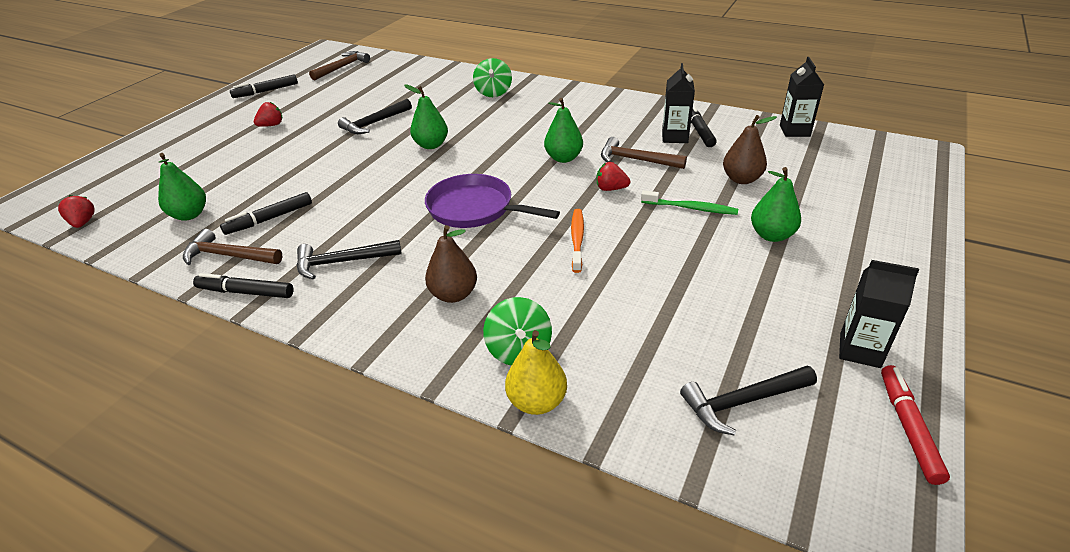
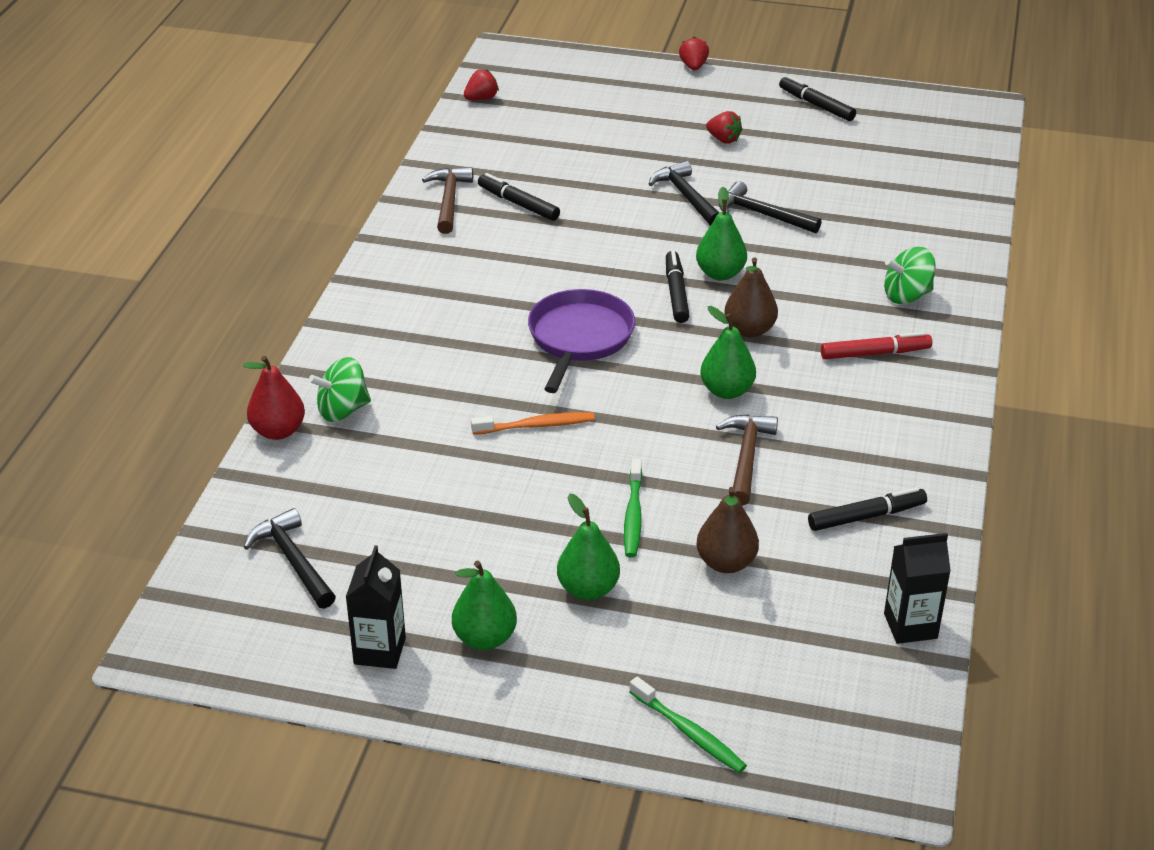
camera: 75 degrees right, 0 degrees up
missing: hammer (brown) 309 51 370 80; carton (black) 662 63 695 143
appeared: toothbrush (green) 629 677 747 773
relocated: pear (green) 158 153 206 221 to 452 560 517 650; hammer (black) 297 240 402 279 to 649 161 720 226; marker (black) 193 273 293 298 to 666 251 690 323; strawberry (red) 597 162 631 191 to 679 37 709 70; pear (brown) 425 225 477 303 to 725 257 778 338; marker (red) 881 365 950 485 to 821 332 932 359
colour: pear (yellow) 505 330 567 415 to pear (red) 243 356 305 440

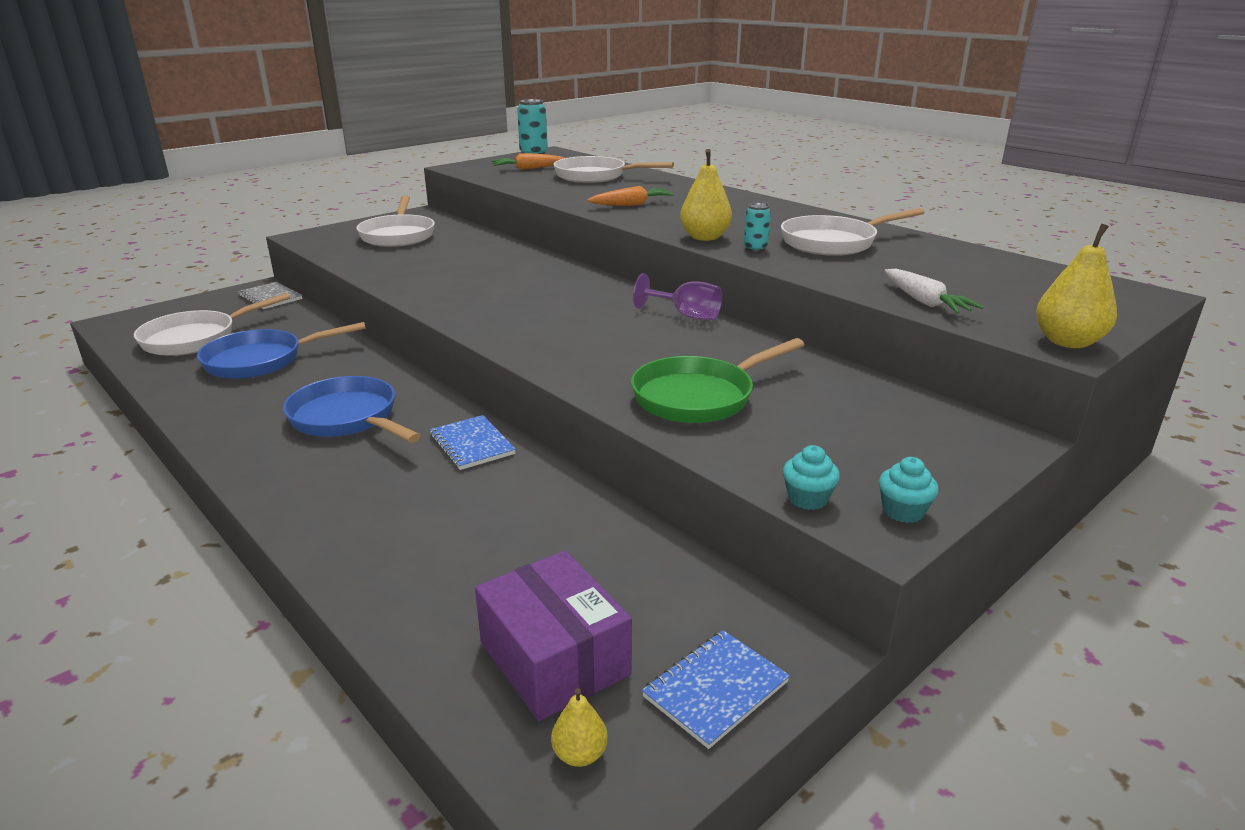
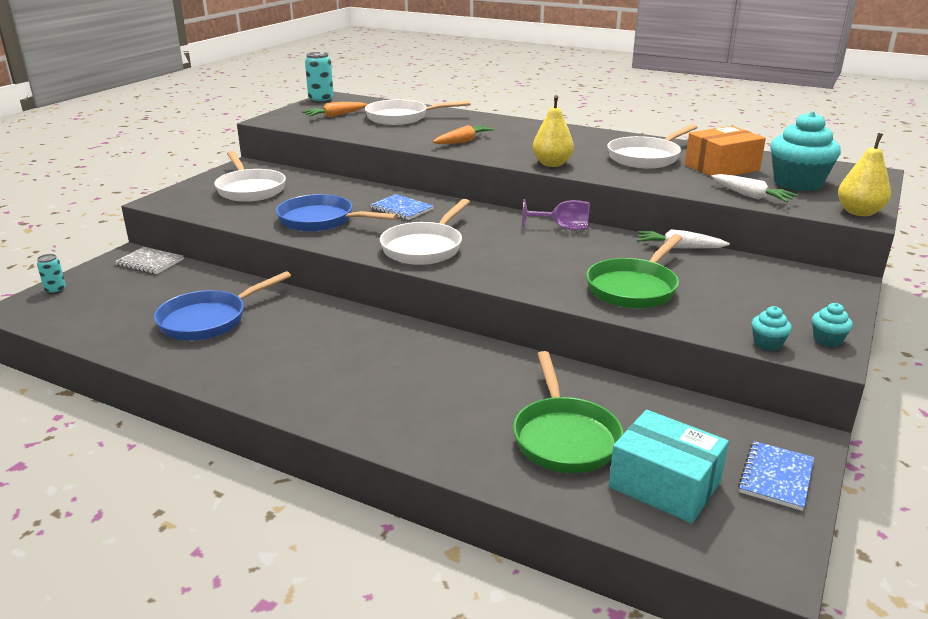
camera: 20 degrees left, 0 degrees up
missing: pear (yellow) 551 688 608 767
appeared: pan (green) 513 351 623 473; carrot (white) 637 229 730 248; box (orange) 685 126 766 176; cupcake (turquoise) 770 111 841 191
relocated: can (turquoise) 744 203 771 252 to 37 254 66 294; pan (blue) 283 376 421 443 to 276 194 398 232; notebook (blue) 430 415 516 470 to 370 194 434 220; pan (white) 134 293 290 356 to 380 199 470 265
colour: box (purple) 475 550 632 721 to box (turquoise) 609 410 729 523

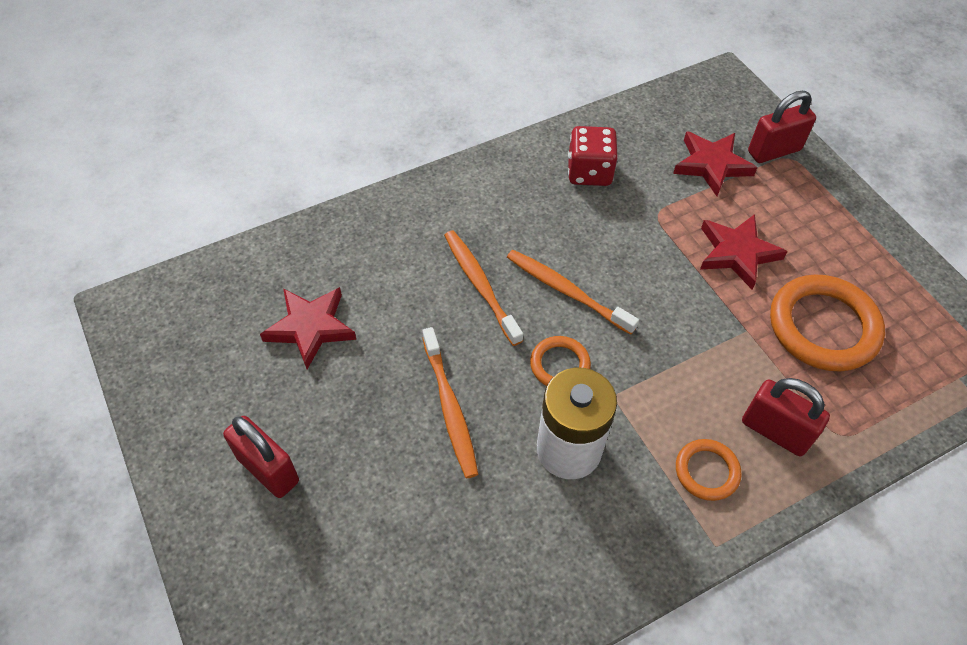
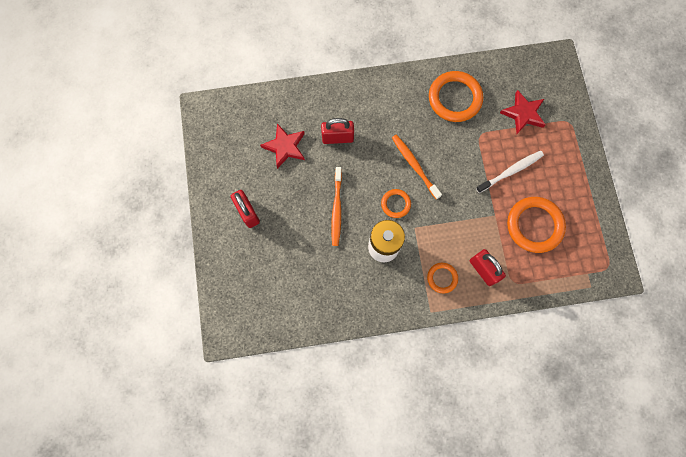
camera: 20 degrees right, 20 degrees up
missing: toothbrush (orange) 444 230 523 346
relocated: padlock (red) 748 91 816 163 to 321 118 354 144
exchanged: dice (red) 568 126 618 186 to ring (orange) 429 71 483 122; star (red) 700 214 788 289 to toothbrush (white) 476 151 544 193

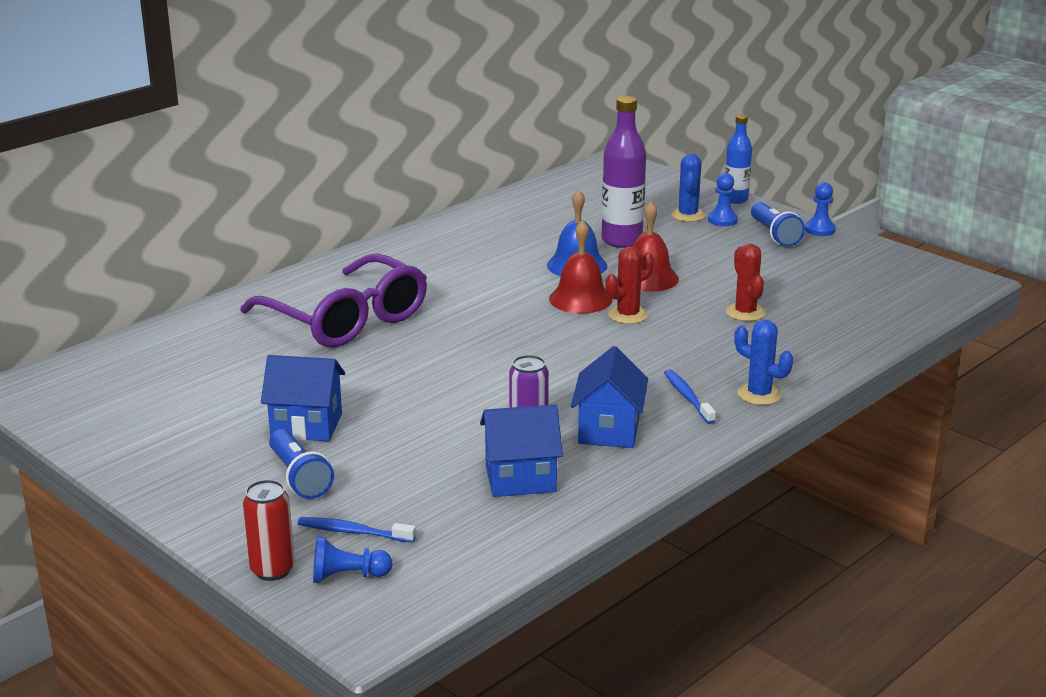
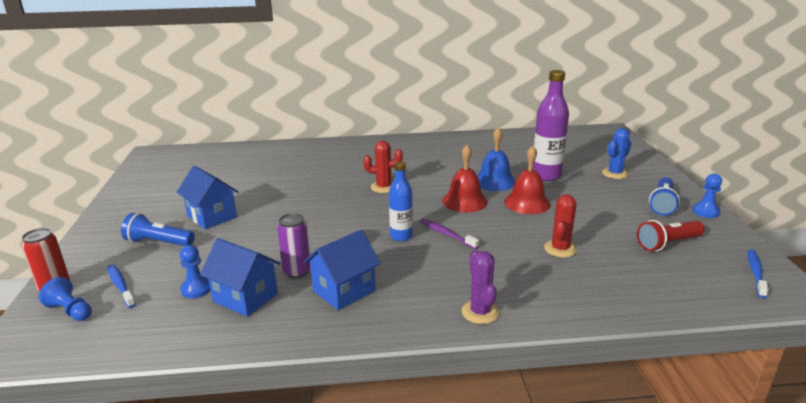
camera: 40 degrees right, 0 degrees up
missing: glasses (purple) 240 253 427 347
appeared: toothbrush (purple) 420 219 479 249; flashlight (red) 637 220 704 251
relocated: pawn (blue) 708 173 738 226 to 180 245 211 298; cactus (red) 606 246 654 324 to 363 141 403 193; bottle (blue) 725 115 752 204 to 389 161 413 241; toothbrush (blue) 664 369 716 424 to 748 249 769 298
colour: cactus (blue) 734 320 793 405 to cactus (purple) 462 250 499 324
spun: flashlight (blue) 269 429 334 499 = 121 213 195 246 90 degrees clockwise

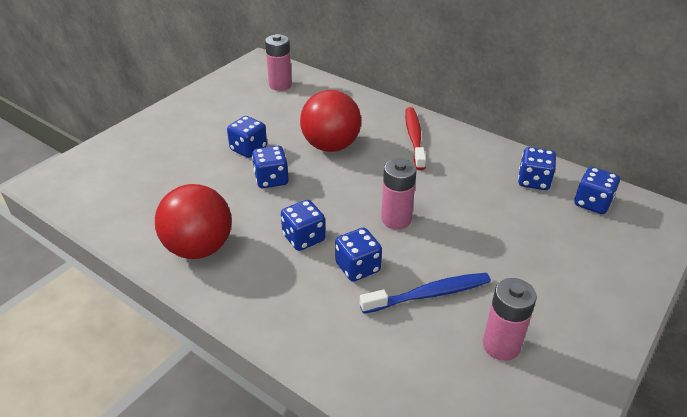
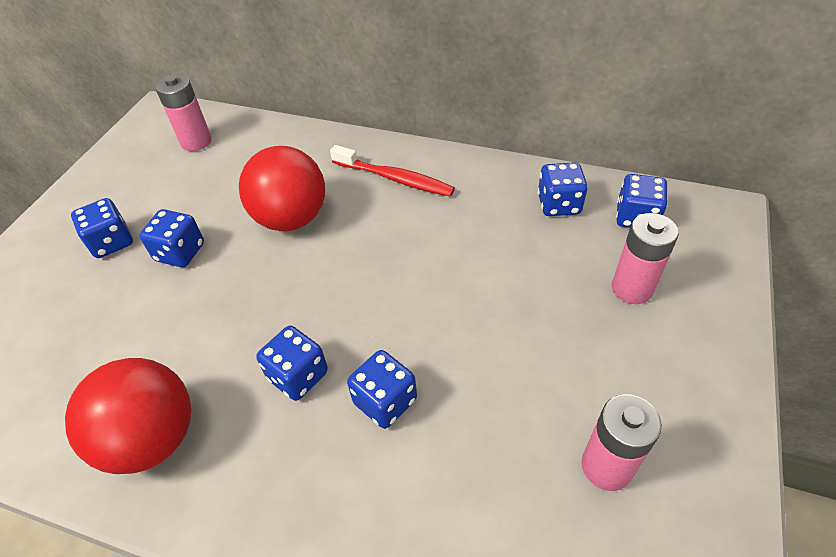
camera: 15 degrees left, 10 degrees up
missing: toothbrush (blue) 360 273 491 314
relocated: dice (blue) 252 146 289 188 to 71 198 133 258; battery (pink) 381 158 417 229 to 612 213 679 304
spun: toothbrush (red) 405 107 426 170 = 330 145 455 197 135 degrees clockwise

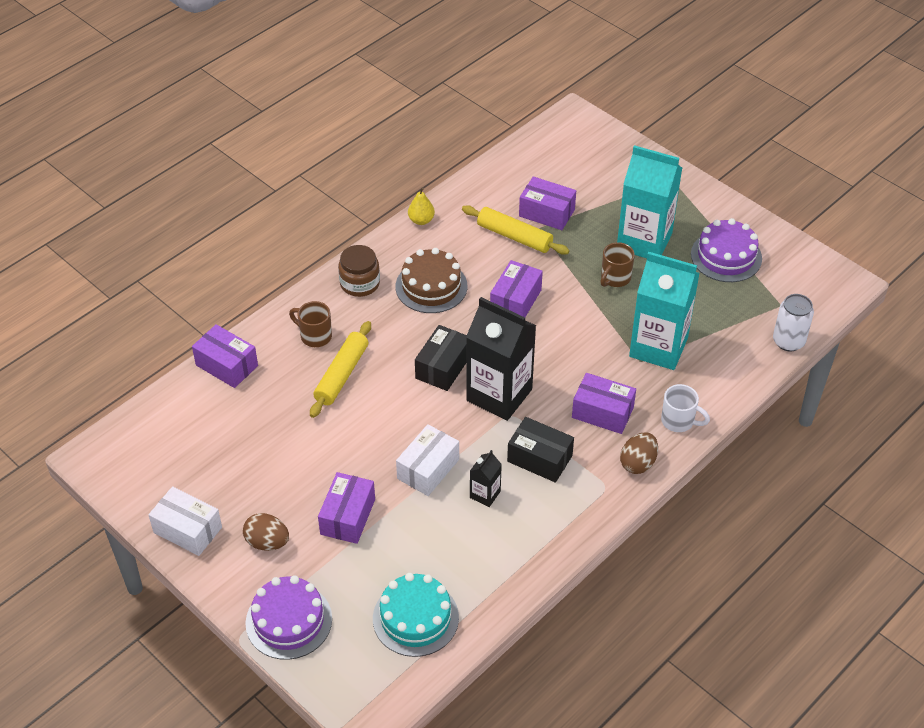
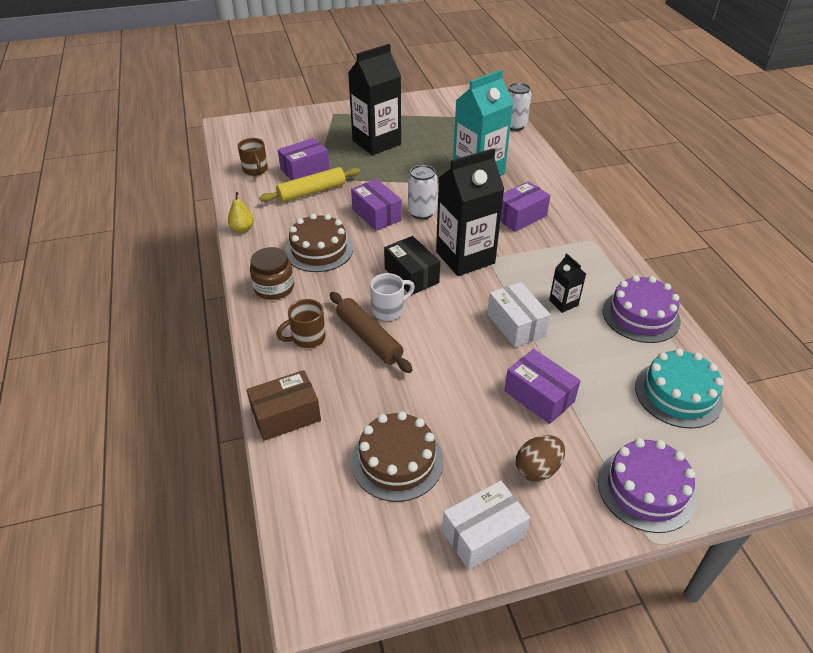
camera: 60 degrees left, 5 degrees down
missing: box (black) 507 417 574 483; egg (brown) 620 432 658 474
appeared: cake (brown) 351 411 443 502; can (white) 408 165 438 219
relocated: mug (brown) 600 242 635 287 to 238 138 268 176; mug (white) 661 384 710 432 to 370 273 415 321; cake (purple) 691 218 762 282 to 603 275 681 343
colour: box (purple) 192 324 258 388 to box (brown) 246 370 321 441; rolling pin (yellow) 310 321 371 418 to rolling pin (brown) 330 292 413 373; carton (turquoise) 617 145 682 258 to carton (black) 348 44 401 155

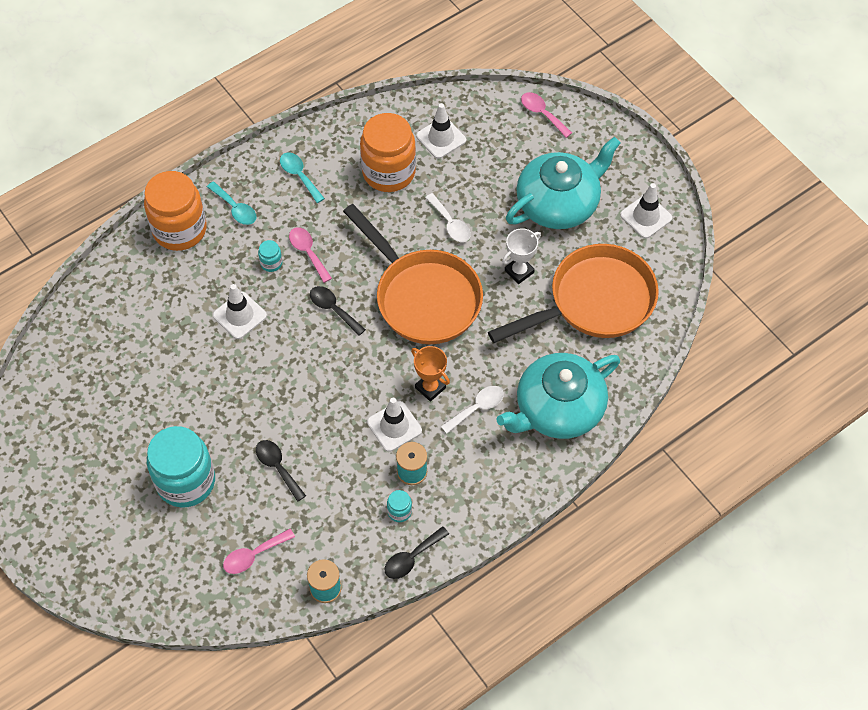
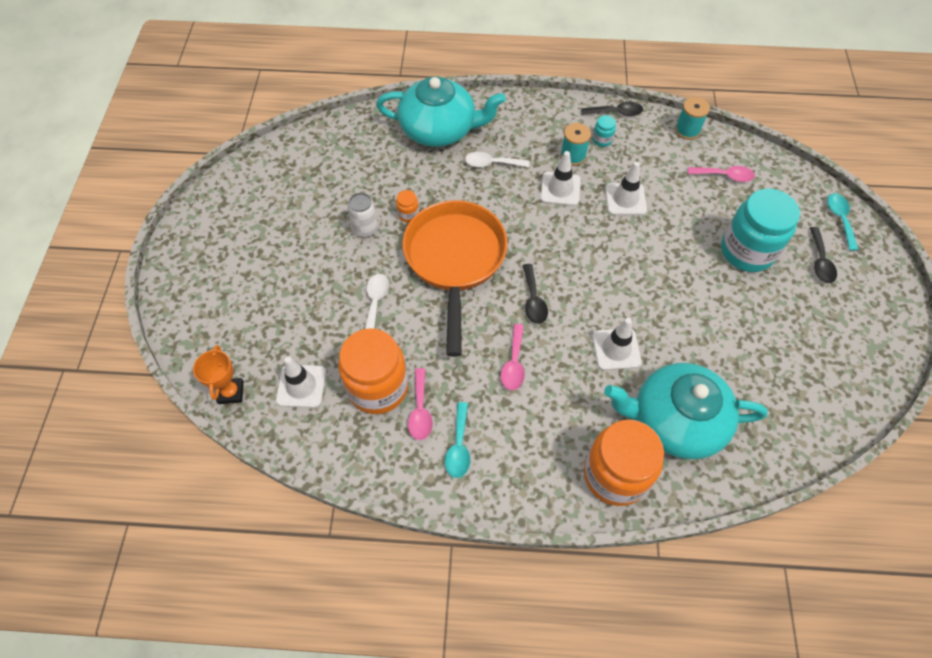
camera: 140 degrees left, 0 degrees up
missing: jar (turquoise) 258 240 283 272; pan (orange) 488 244 659 343
appeared: jar (orange) 396 190 419 222
relocated: trophy (orange) 411 346 450 402 to 193 345 244 404; spoon (pink) 521 92 572 138 to 408 368 433 440; teapot (turquoise) 506 137 621 229 to 604 363 768 459; traffic cone (white) 620 183 672 239 to 605 162 647 215; spoon (black) 256 440 306 502 to 810 227 837 283; spoon (turquoise) 207 181 257 225 to 827 193 859 251
exchanged: trophy (white) 502 228 541 284 to can (white) 347 193 378 238

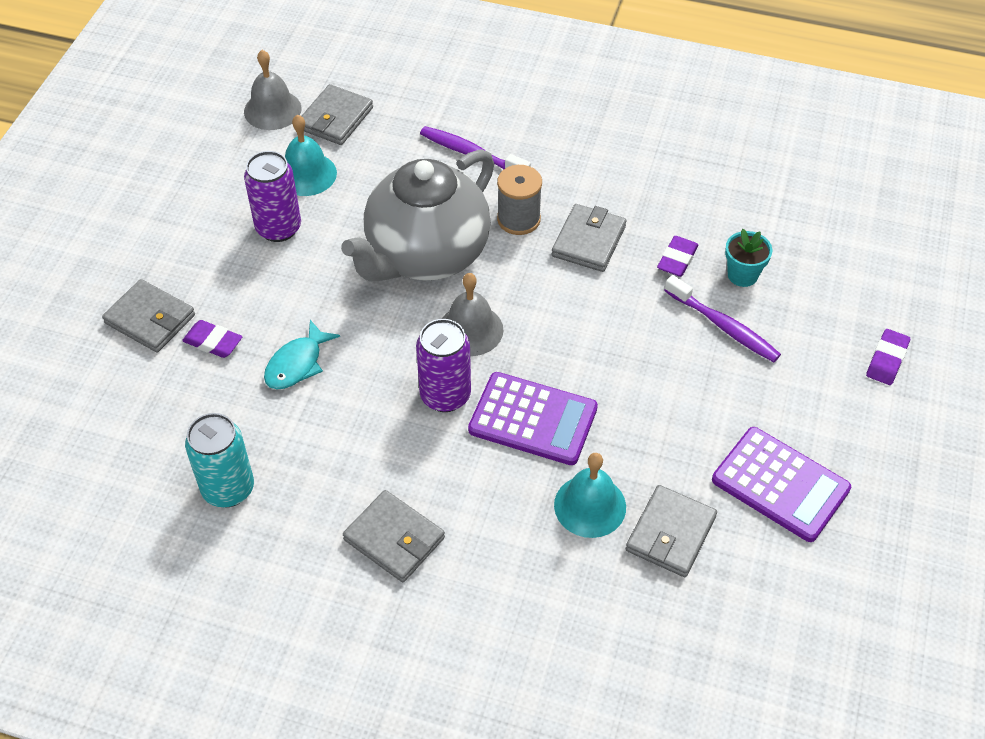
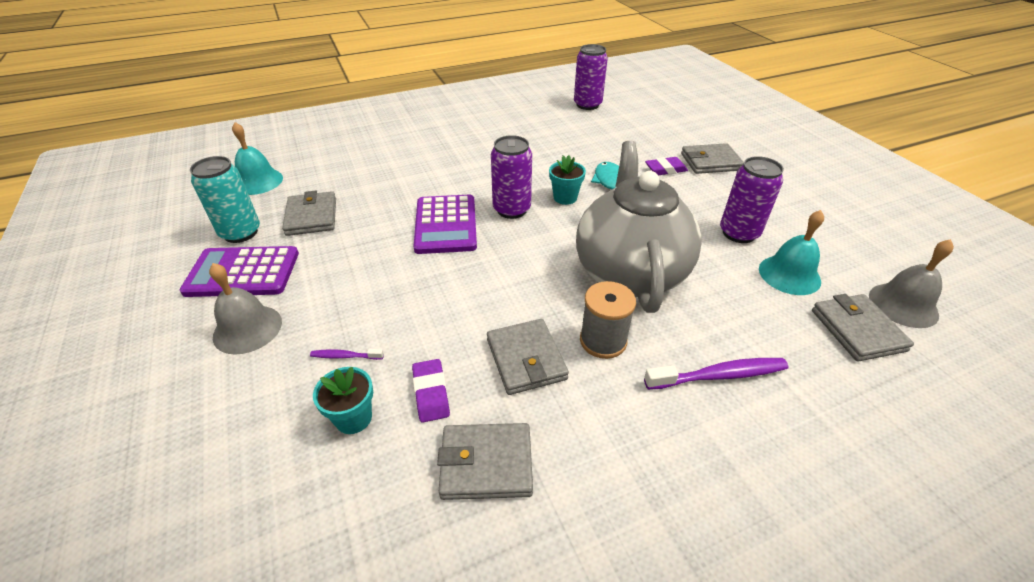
camera: 140 degrees right, 10 degrees down
missing: eraser (purple) 866 329 910 385
appeared: flower pot (turquoise) 549 155 586 205; can (purple) 574 44 608 110
relocated: can (turquoise) 185 413 254 507 to 190 156 260 243; bell (grey) 442 273 504 356 to 209 263 282 355; bell (turquoise) 554 453 626 538 to 232 122 283 195; wallet (grey) 343 490 445 582 to 437 423 533 500
spun: calculator (purple) 468 372 598 465 = 414 195 477 254 75 degrees counterclockwise
size: toothbrush (purple) 664 275 781 362 = 310 349 384 360 x0.51

